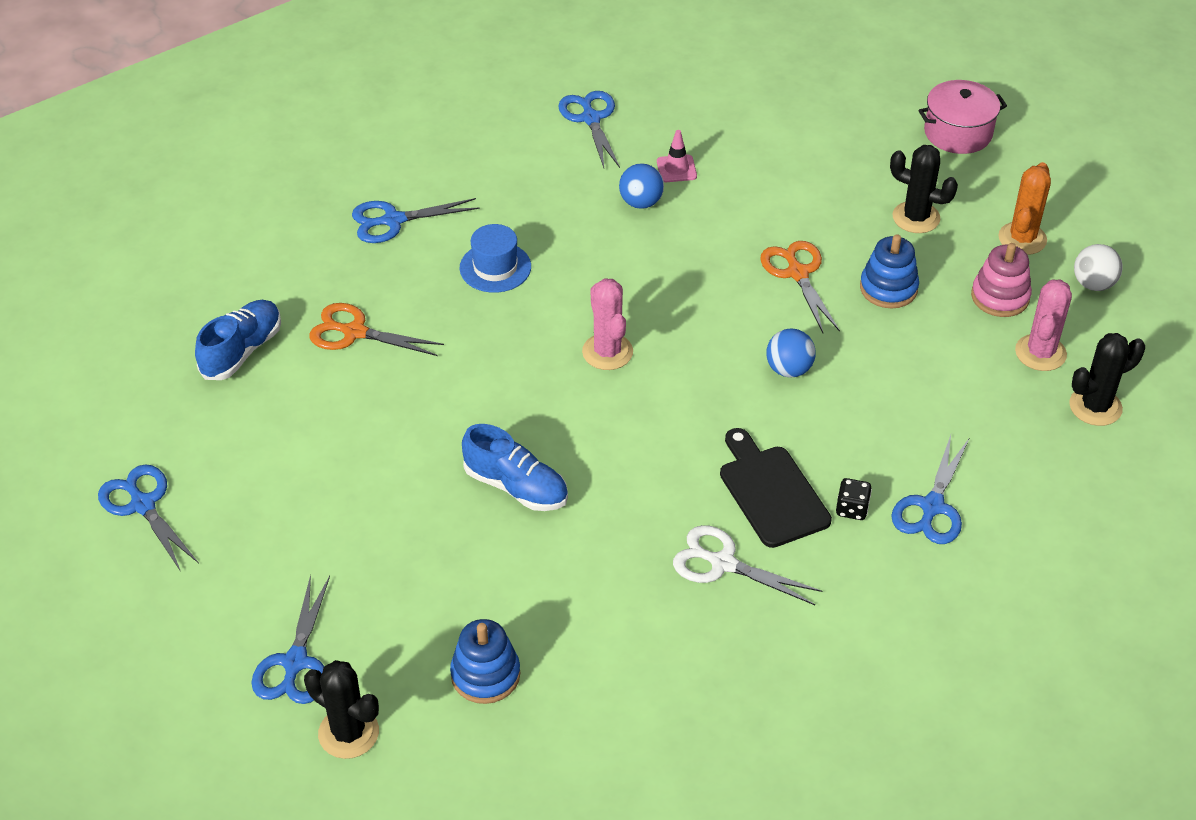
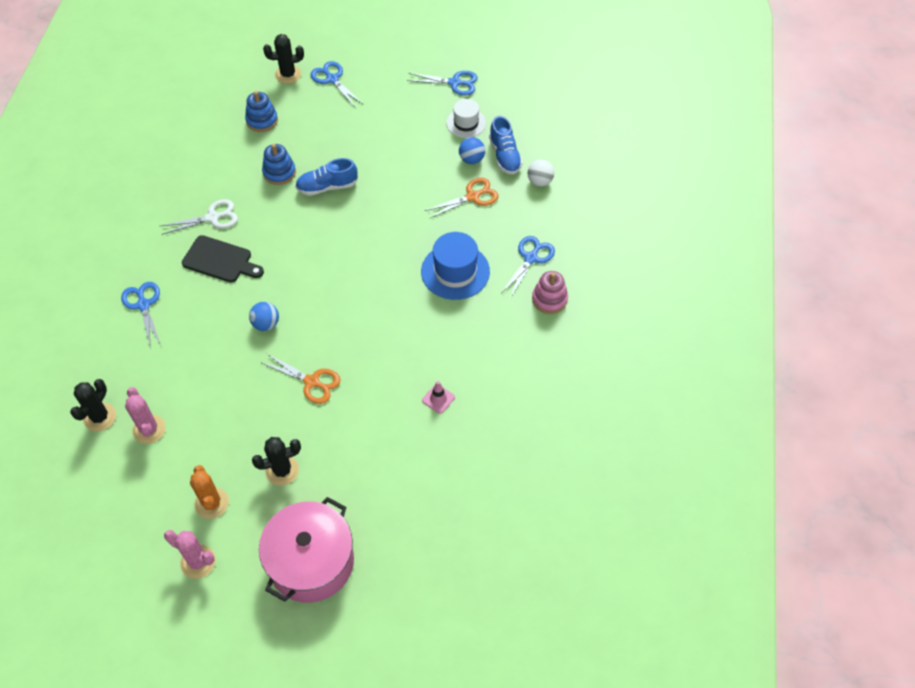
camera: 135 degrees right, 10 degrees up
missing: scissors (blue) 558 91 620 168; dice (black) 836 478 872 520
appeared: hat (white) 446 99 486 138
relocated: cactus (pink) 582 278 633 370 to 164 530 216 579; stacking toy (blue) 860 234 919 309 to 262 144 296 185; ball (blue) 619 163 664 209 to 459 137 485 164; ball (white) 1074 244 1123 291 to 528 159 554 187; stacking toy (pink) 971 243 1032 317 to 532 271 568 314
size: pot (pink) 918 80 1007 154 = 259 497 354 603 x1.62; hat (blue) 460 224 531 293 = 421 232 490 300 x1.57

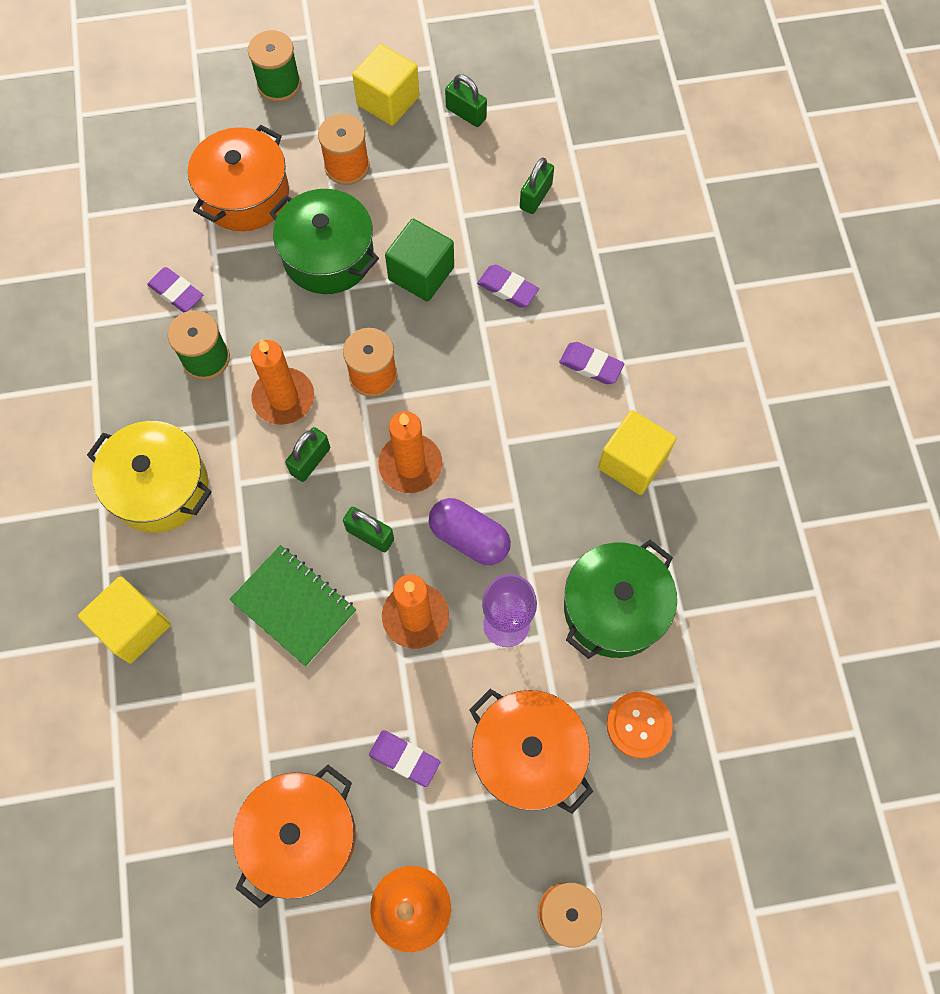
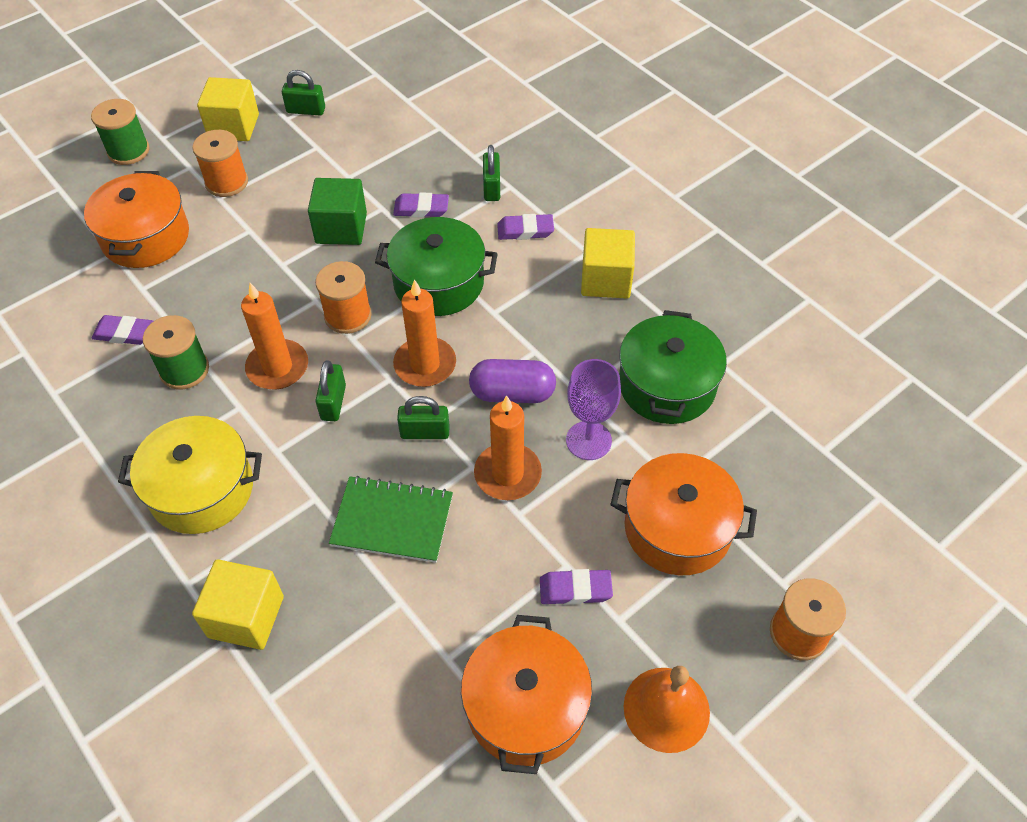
camera: 30 degrees left, 15 degrees down
missing: button (orange) 607 692 673 759
relocated: pot (green) 269 189 379 294 to 375 217 498 316; padlock (green) 520 158 554 214 to 483 145 500 201

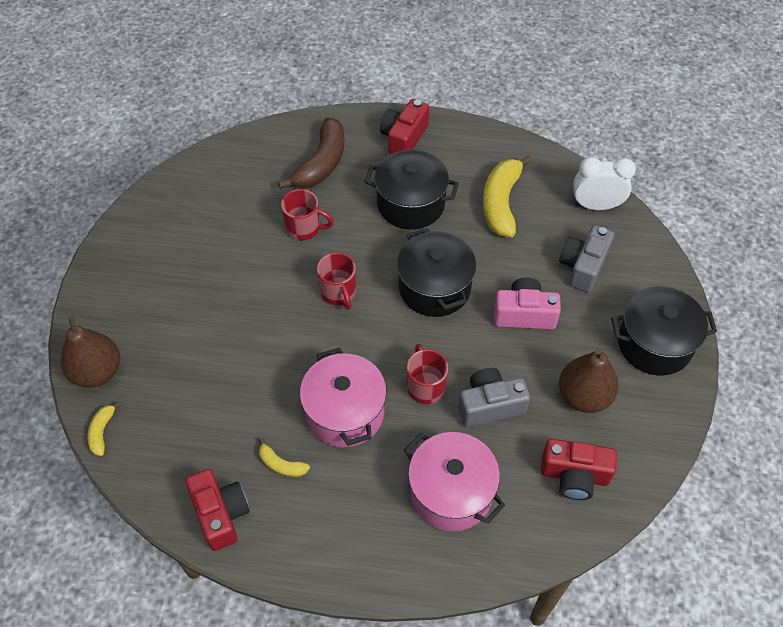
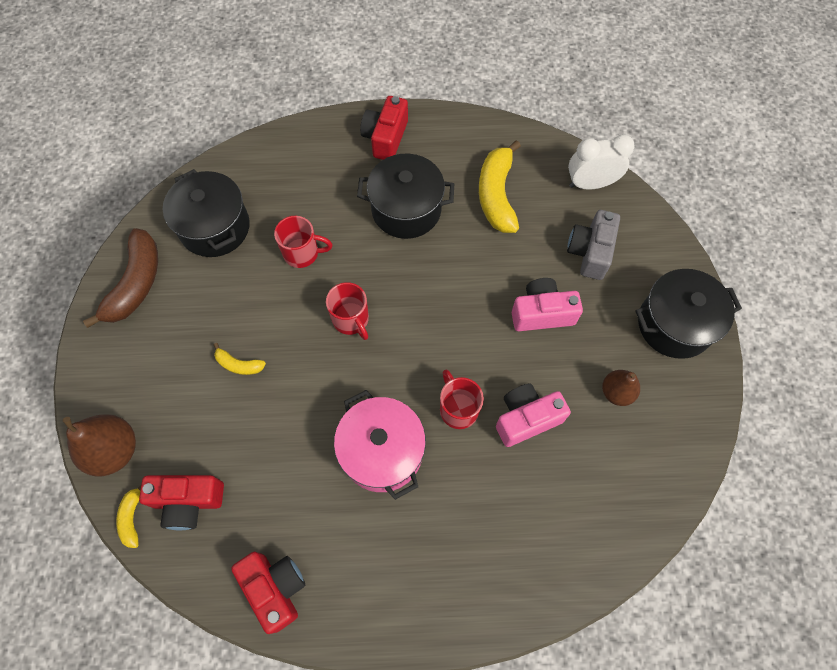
camera: 10 degrees left, 10 degrees up
missing: pot (pink) 404 432 505 531
relocated: banana (brown) 278 117 344 189 to 83 228 158 328; camera (red) 541 439 617 500 to 139 475 224 530; pot (black) 397 228 476 317 to 163 169 250 257; banana (yellow) 259 438 310 477 to 214 343 266 375
colour: camera (grey) 458 368 530 427 to camera (pink) 496 384 571 447
size: pear (brown) 559 348 619 413 = 602 370 640 406 x0.63

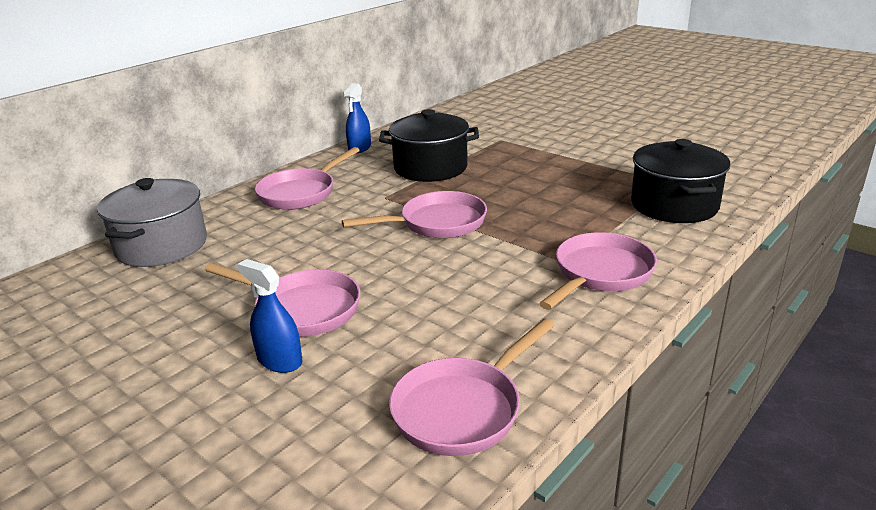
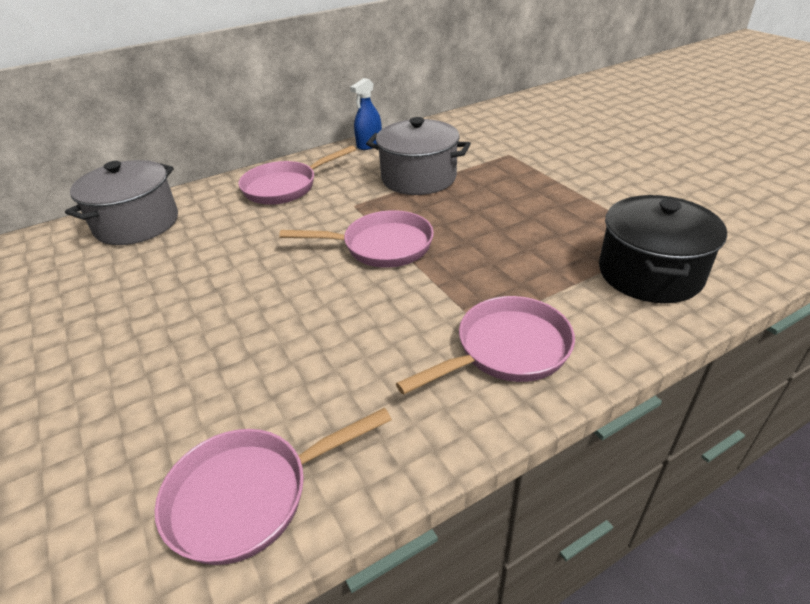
camera: 20 degrees right, 10 degrees up
missing: pan (pink) 205 263 360 337; spray bottle (blue) 237 259 302 373
colour: pot (black) 379 109 479 182 to pot (grey) 366 117 471 195

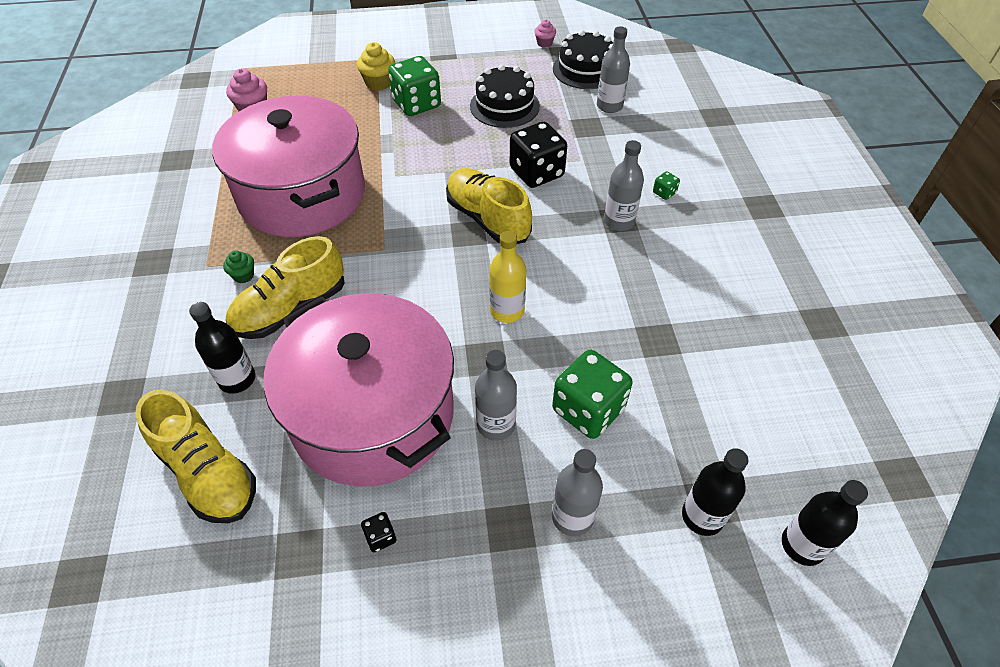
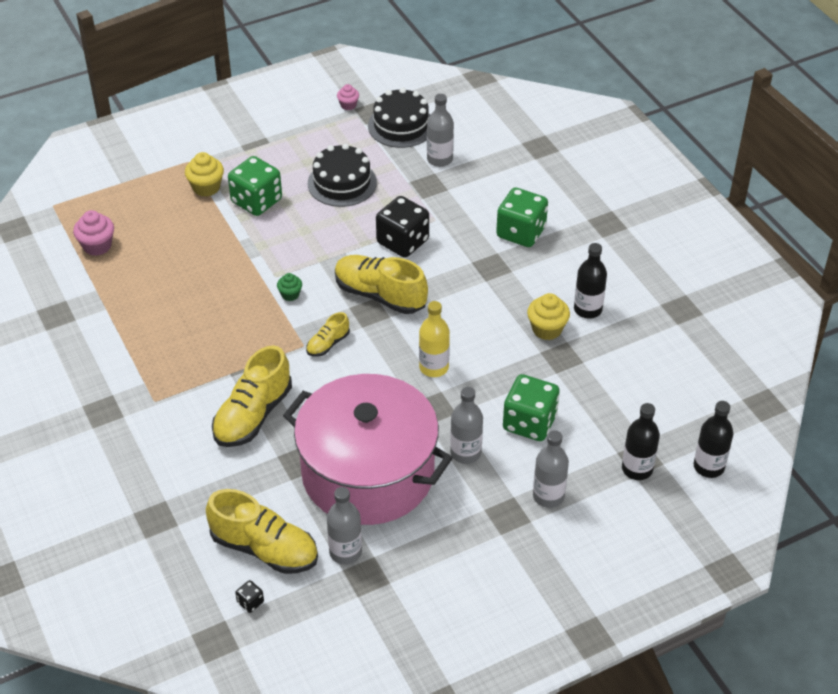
camera: 20 degrees left, 5 degrees down
missing: pot (pink) 212 96 365 237
appeared: shoe (yellow) 306 312 350 357; cupcake (yellow) 527 293 570 340
relocated: dice (black) 361 512 396 552 to 235 580 264 613; cupcake (green) 223 250 254 283 to 277 273 302 301; bottle (grey) 604 140 644 231 to 327 487 362 565; bottle (black) 189 302 256 394 to 574 243 607 319
size: dice (green) 653 171 680 200 = 496 187 548 247 x2.38

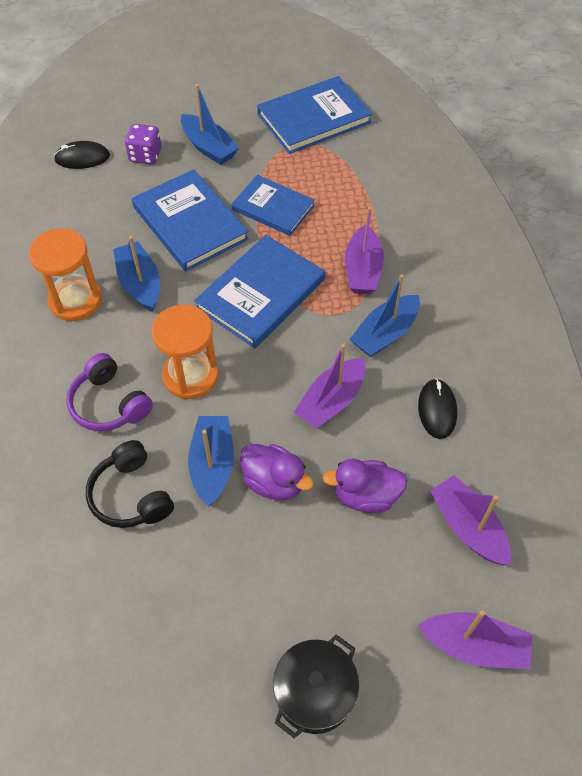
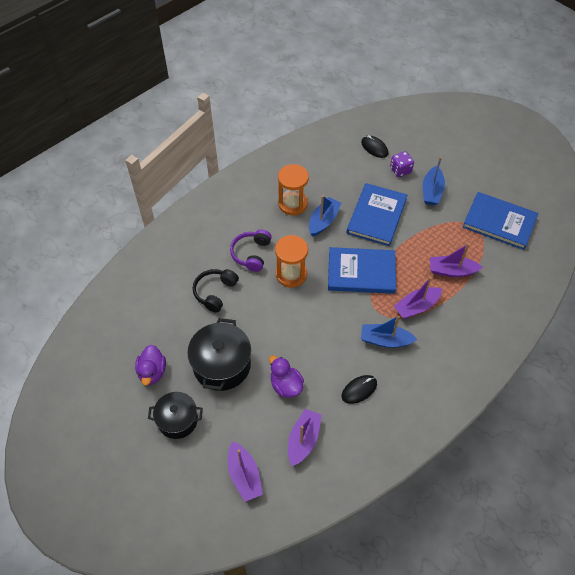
camera: 55 degrees right, 0 degrees up
missing: boat (blue) 188 416 234 507; book (blue) 232 175 315 236
appeared: pot (black) 187 318 251 391
relocated: duck (purple) 240 444 313 500 to 135 345 166 386; boat (purple) 294 344 366 429 to 430 243 483 277

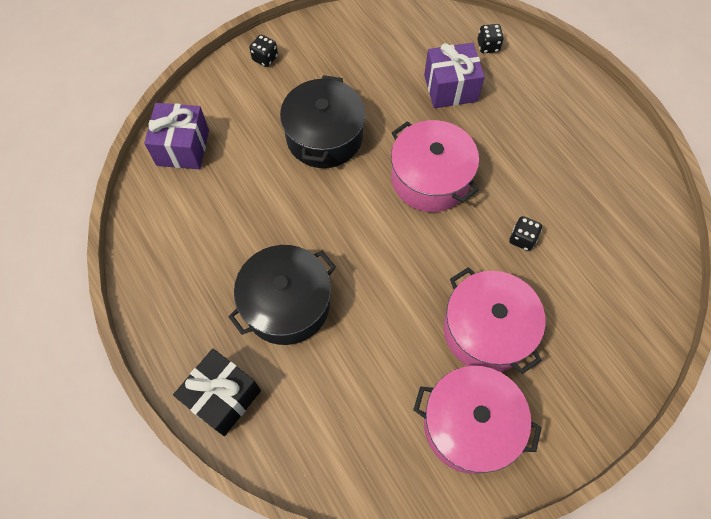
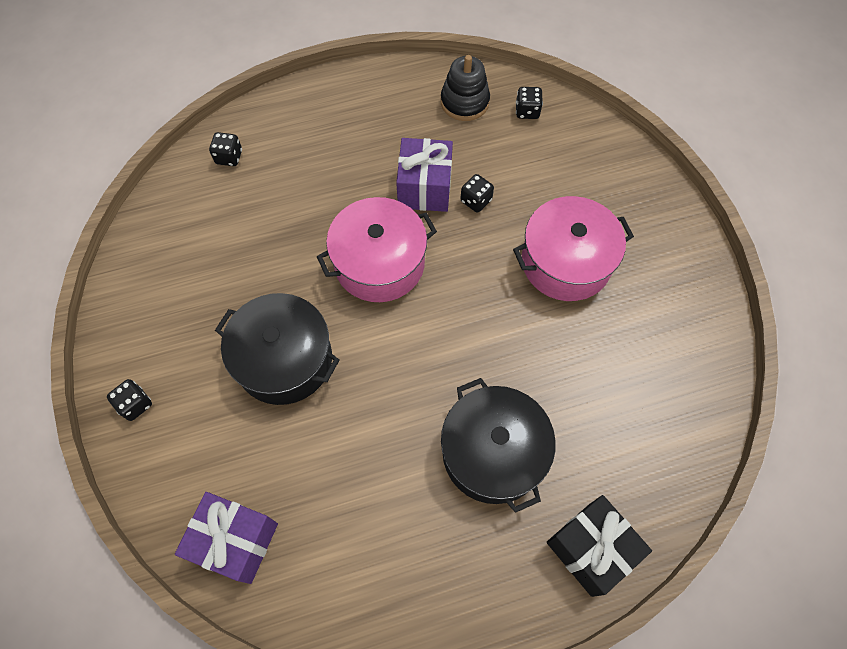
camera: 75 degrees left, 0 degrees up
missing: pot (pink) 413 366 542 474
appeared: stacking toy (black) 441 55 490 121; dice (black) 516 87 543 119
relocated: gift (purple) 424 43 485 108 to 396 138 453 212

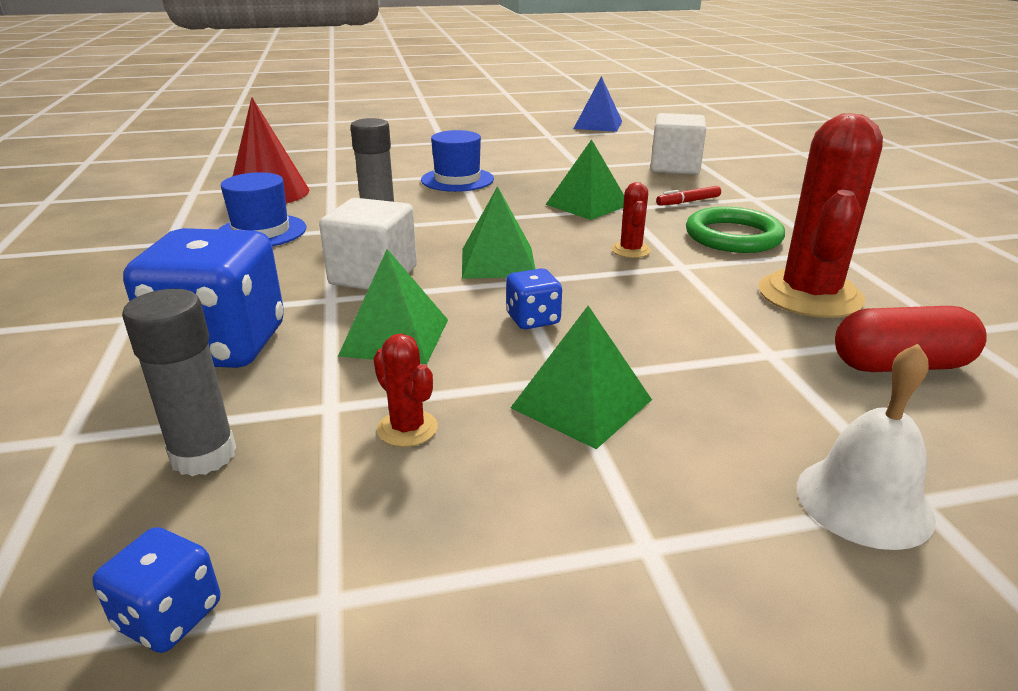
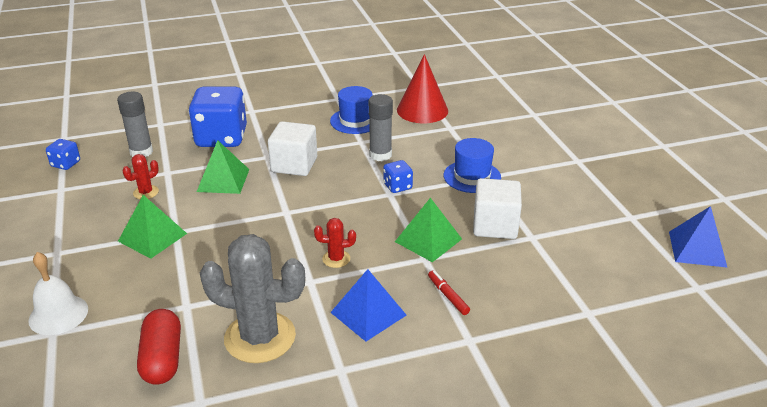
camera: 85 degrees right, 5 degrees up
missing: pyramid (green) 462 186 535 279
relocated: dice (blue) 506 269 562 329 to 383 160 413 193; cube (white) 650 113 706 175 to 473 178 522 239
exchanged: ring (green) 686 207 785 253 to pyramid (blue) 330 269 406 342
colour: cactus (red) 758 113 883 318 to cactus (grey) 200 234 305 363

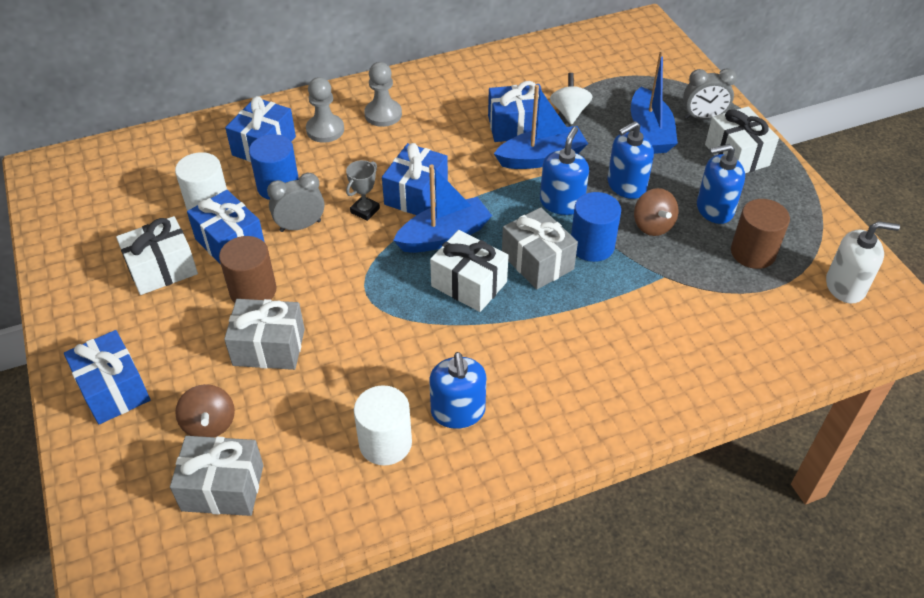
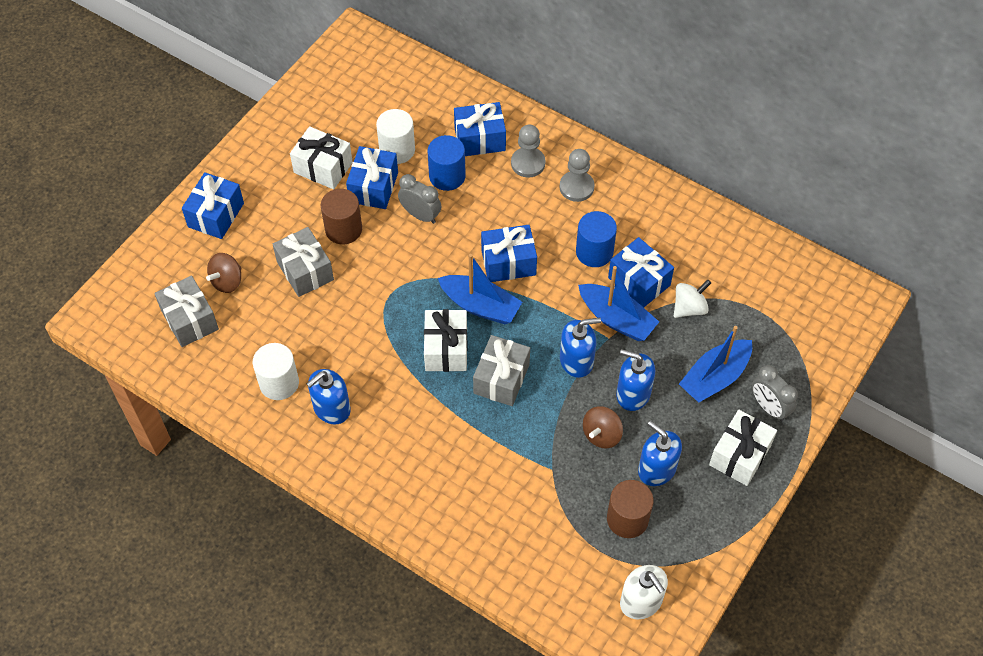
camera: 55 degrees right, 10 degrees up
missing: trophy (grey) 346 160 380 221
relocated: cylinder (blue) 571 192 621 262 to 576 211 617 267

